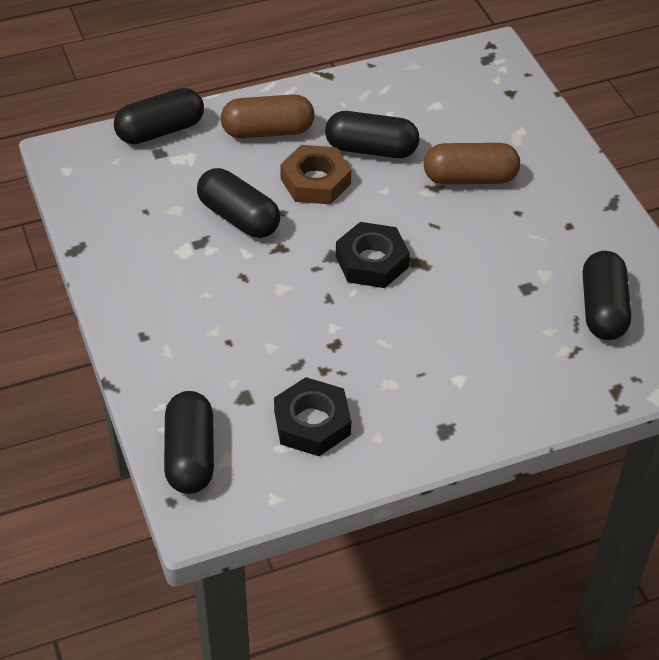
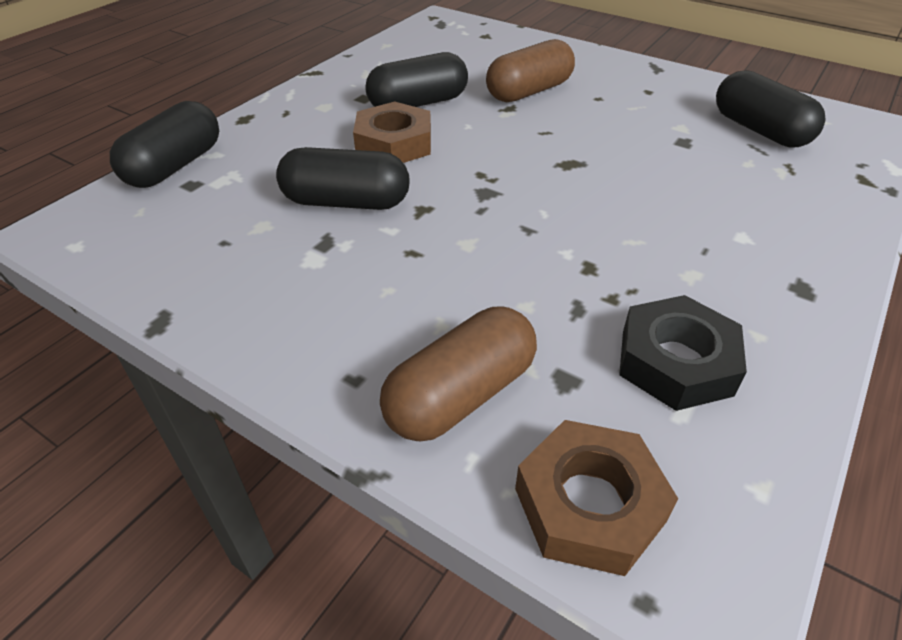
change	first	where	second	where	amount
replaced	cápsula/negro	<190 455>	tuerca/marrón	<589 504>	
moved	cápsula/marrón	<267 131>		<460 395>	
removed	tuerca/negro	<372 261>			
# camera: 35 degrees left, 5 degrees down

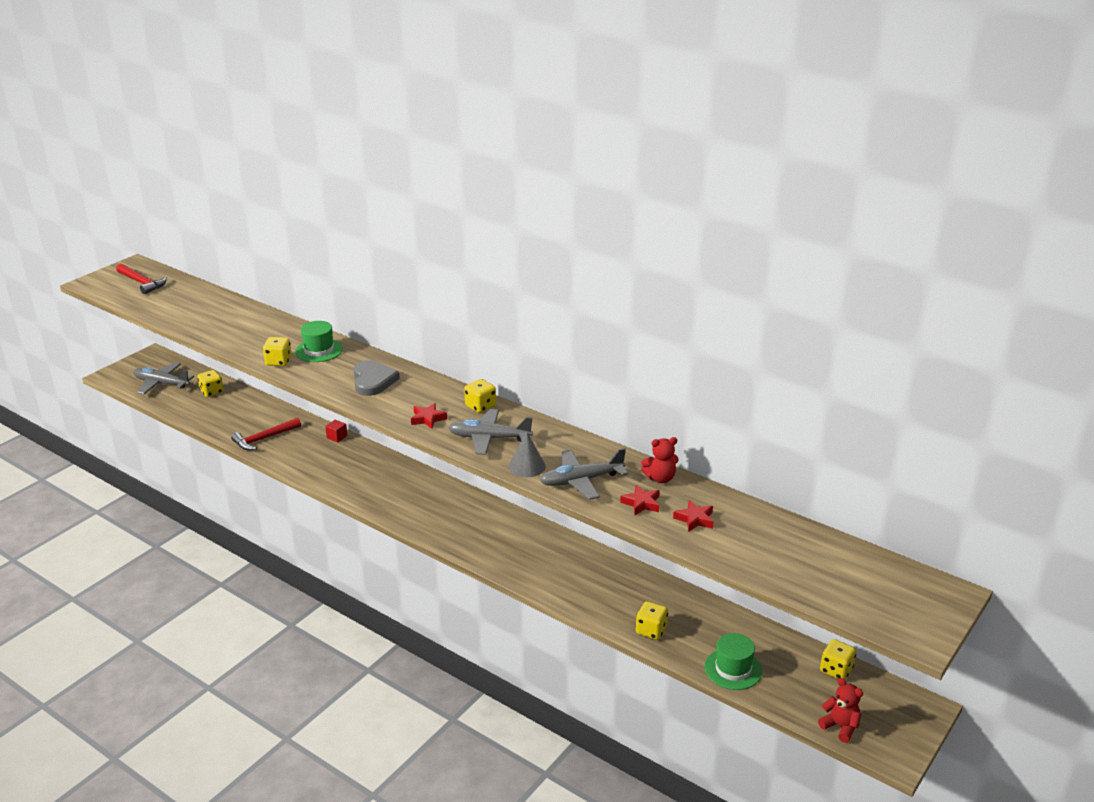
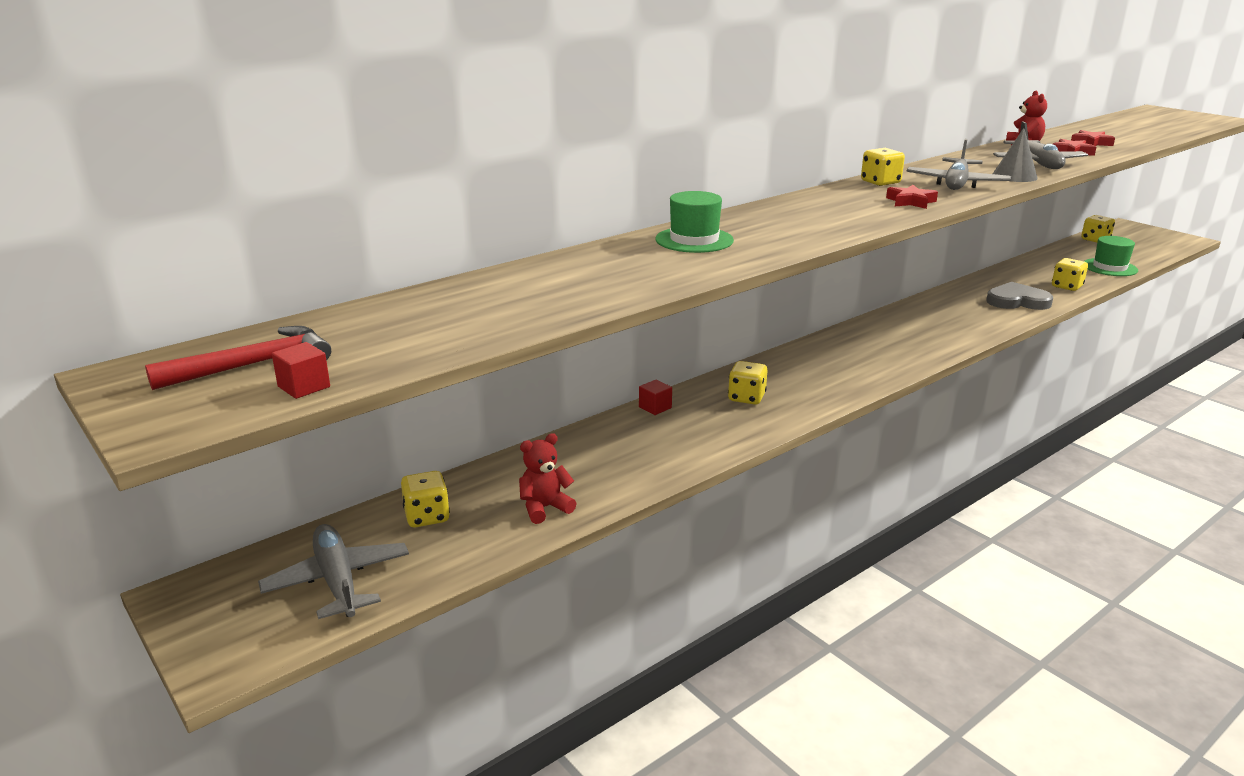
change	first	where	second	where	amount
turned	avión/gris	<161 384>		<337 581>	120 degrees clockwise
removed	martillo/rojo	<264 439>			
moved	dado/amarillo	<278 361>		<746 398>	
moved	corazón/gris	<373 381>		<1017 301>	
moved	osito/rojo	<840 727>		<545 508>	
added			cubo/rojo	<304 387>	
# camera: 75 degrees left, 5 degrees down

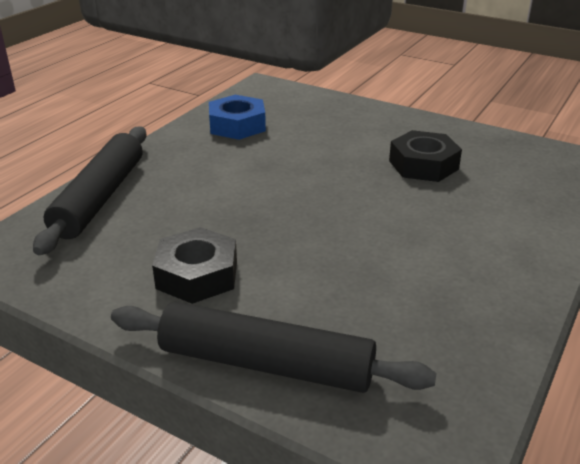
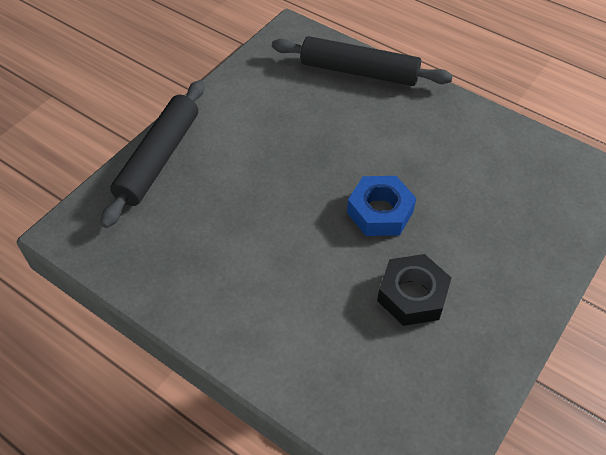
change	first	where	second	where	amount
removed	tuerca/negro	<197 275>			
moved	tuerca/azul	<237 125>		<380 212>	
# camera: 95 degrees right, 20 degrees up

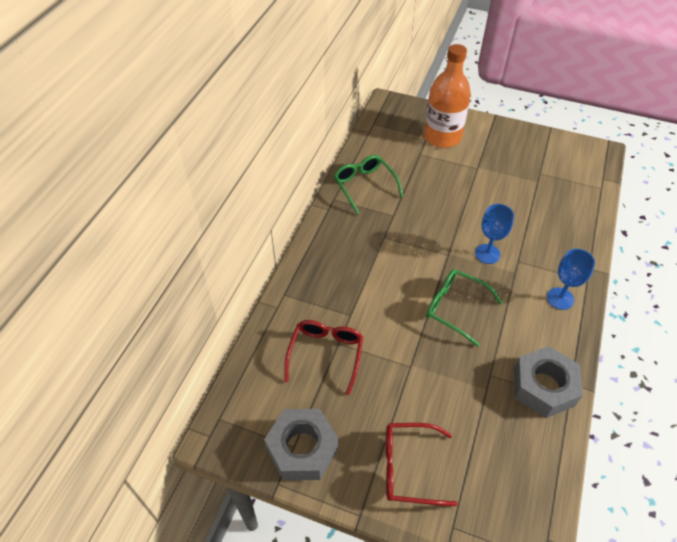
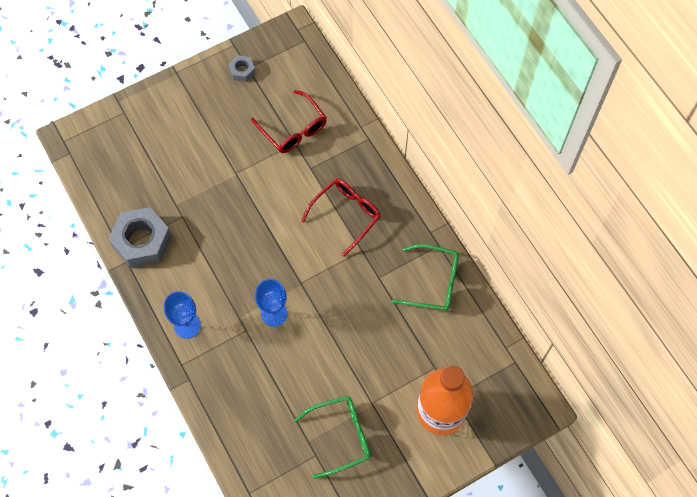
change	first	where	second	where	amount
resized	tuerca/gris	<302 448>		<242 71>	x0.48
moved	gafas/rojo	<408 467>		<346 215>	
moved	gafas/verde	<455 308>		<341 436>	
# camera: 130 degrees right, 15 degrees up

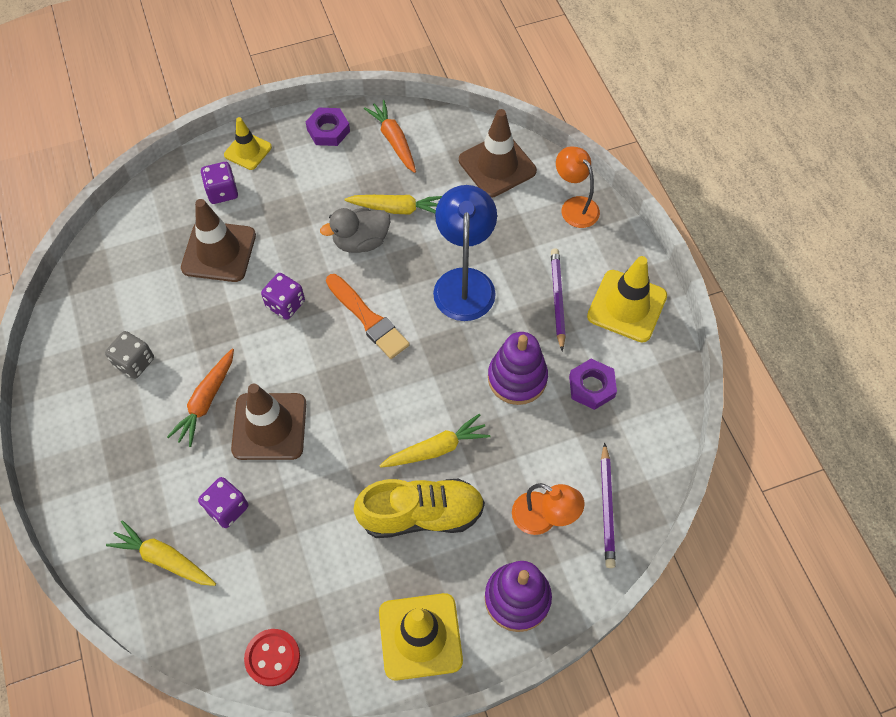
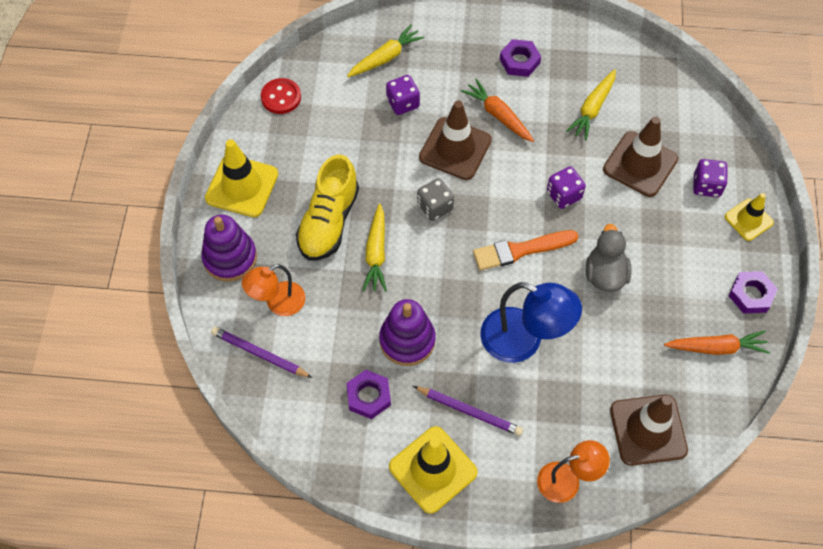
change	first	where	second	where	amount
moved	dado/gris	<134 362>		<435 207>	
moved	zanahoria/amarillo	<397 209>		<592 109>	
added			tuerca/morado	<519 61>	
# camera: 115 degrees right, 0 degrees up

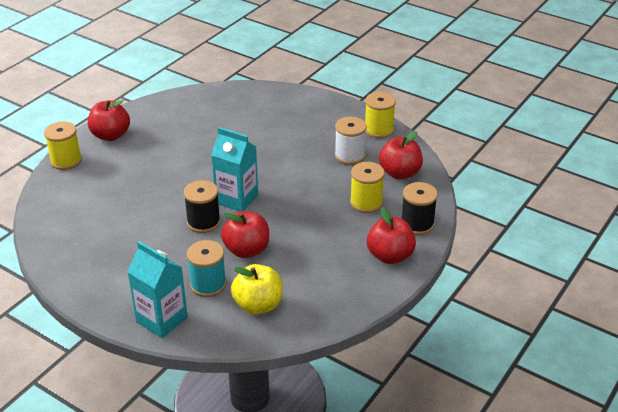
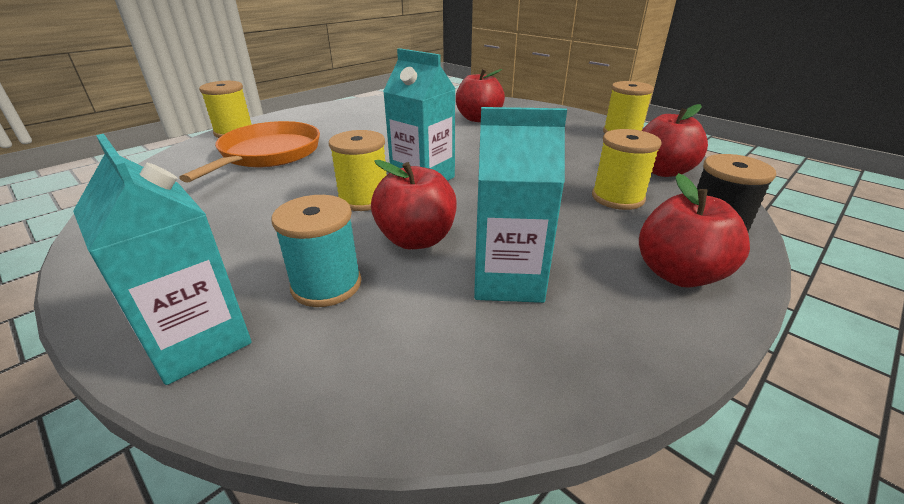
change	first	where	second	where	amount
moved	manzana/rojo	<111 135>		<478 119>	
recoloured	carrete/negro	<203 222>	carrete/amarillo	<364 199>	
removed	manzana/amarillo	<258 305>			
removed	carrete/blanco	<349 156>			
added			sartén/naranja	<268 154>	
added			cartón de leche/turquesa	<508 280>	
# camera: 10 degrees right, 5 degrees down

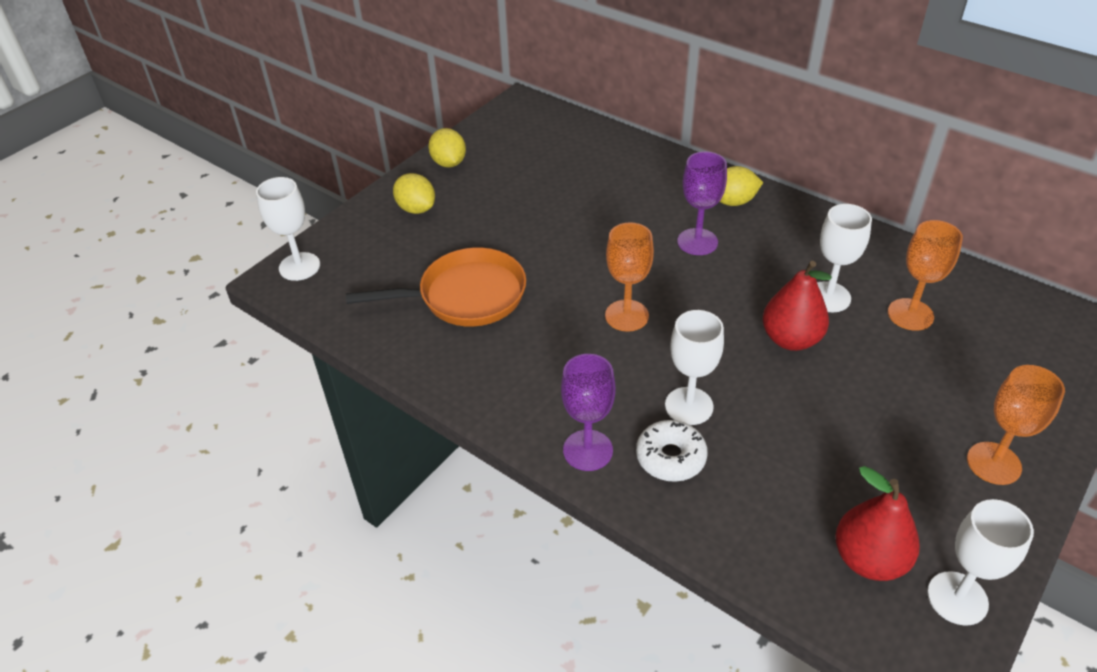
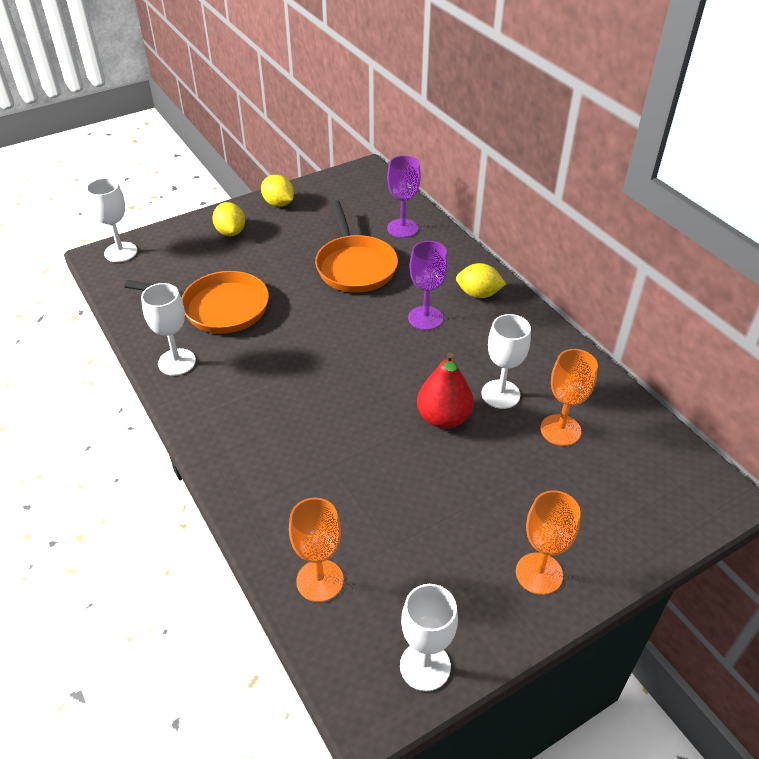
change	first	where	second	where	amount
turned	limón/amarillo	<449 163>		<278 203>	45 degrees counterclockwise
moved	copa/morado	<588 450>		<402 228>	
moved	copa/naranja	<626 315>		<320 580>	
removed	rosquilla/blanco	<670 457>			
moved	copa/blanco	<689 406>		<177 362>	
removed	pera/rojo	<869 559>			
added			sartén/naranja	<355 266>	
# camera: 20 degrees right, 0 degrees up

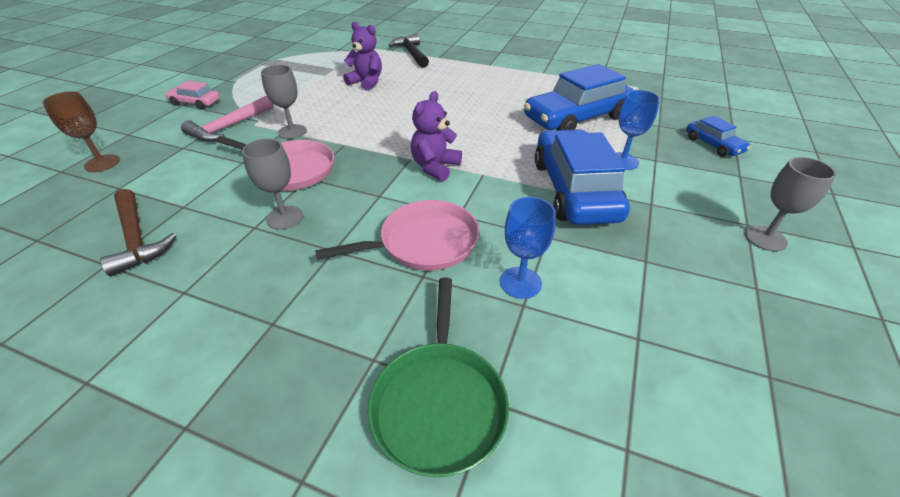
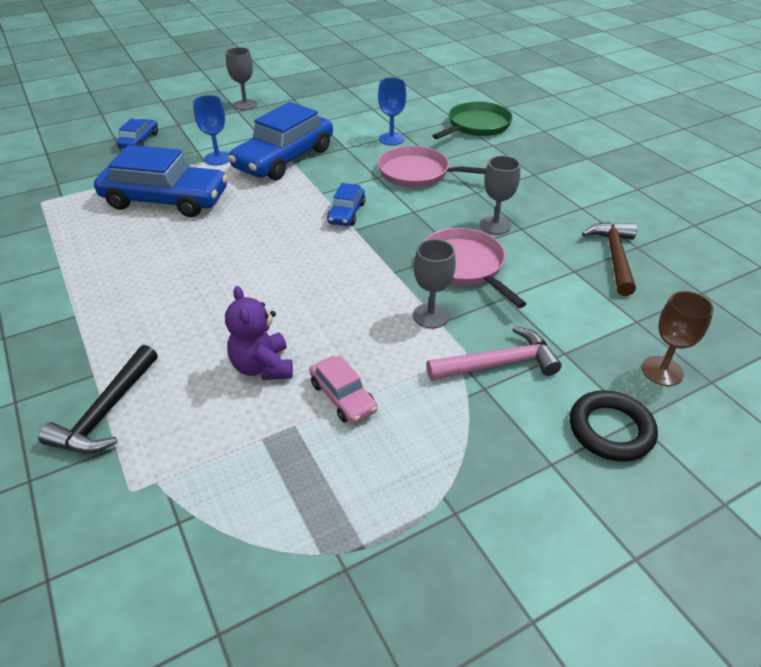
change	first	where	second	where	amount
moved	coche/rosa	<195 103>		<343 397>	
replaced	osito/morado	<435 167>	coche/azul	<346 213>	
added			anillo/negro	<610 430>	
# camera: 140 degrees left, 0 degrees up

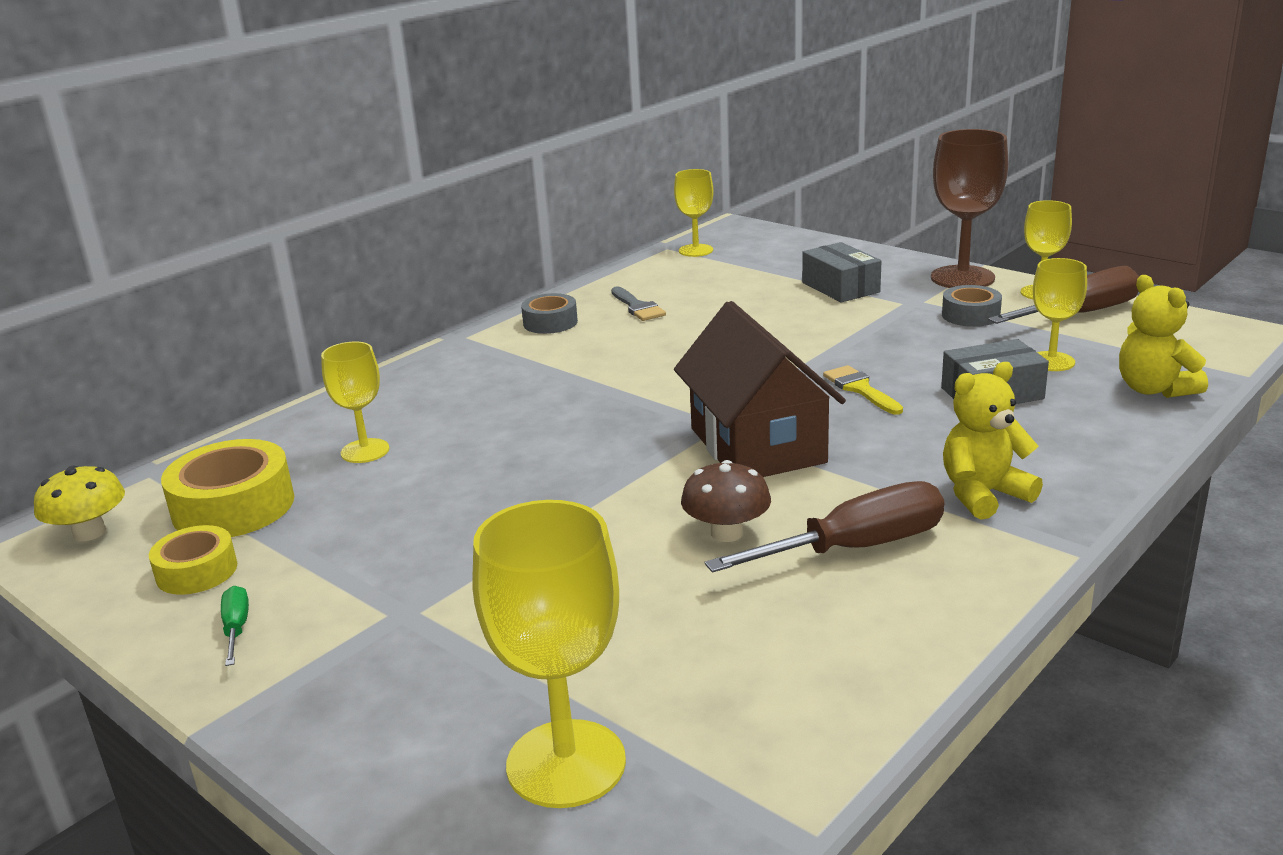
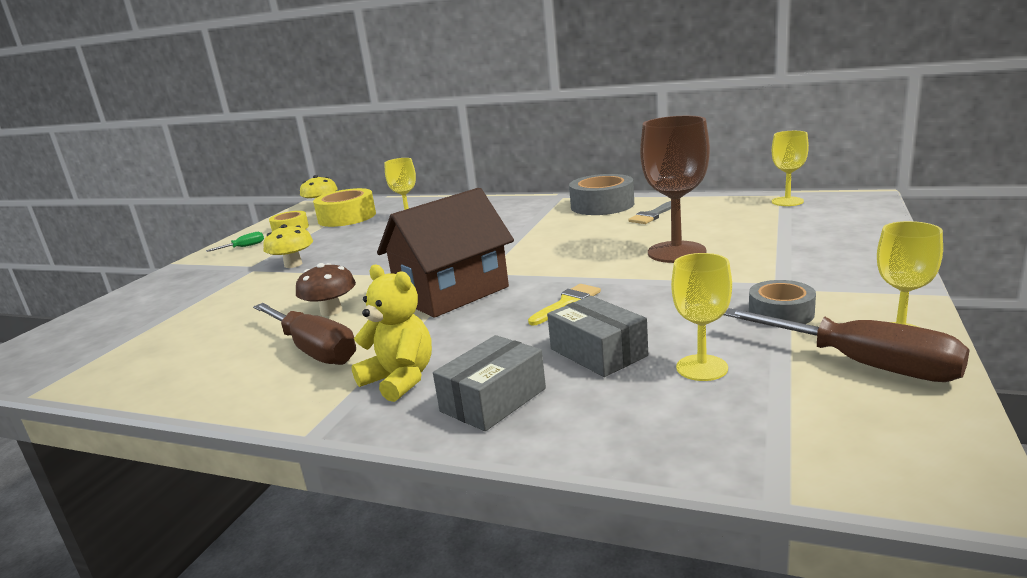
change	first	where	second	where	amount
removed	copa/amarillo	<566 763>			
resized	cinta adhesiva/gris	<550 322>		<602 205>	x1.65
moved	caja/gris	<840 287>		<493 400>	
moved	copa/marrón	<962 278>		<676 252>	
removed	osito/amarillo	<1154 389>			
added			seta/amarillo	<293 264>	
# camera: 70 degrees right, 5 degrees down

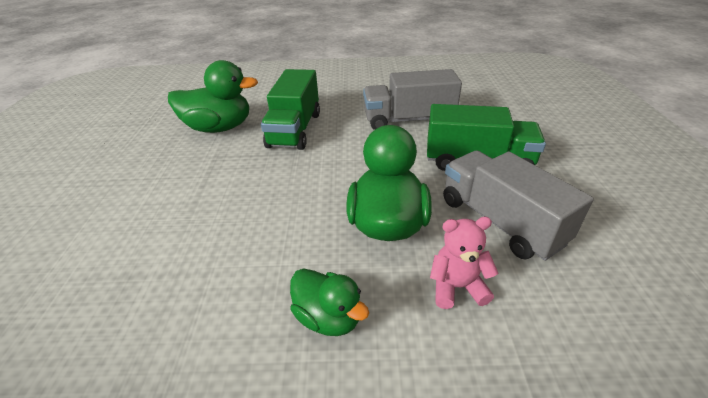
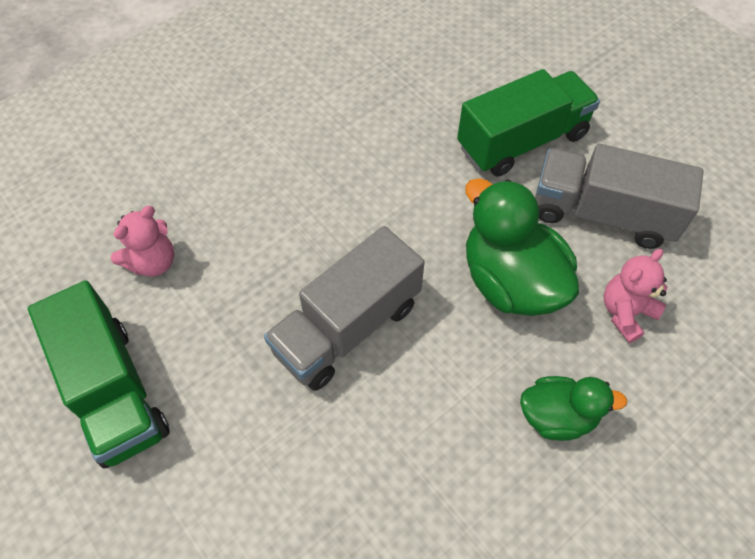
change	first	where	second	where	amount
replaced	pato/verde	<219 128>	osito/rosa	<153 262>	
moved	camión/verde	<295 130>		<113 391>	
moved	camión/gris	<408 120>		<347 327>	
# camera: 40 degrees left, 20 degrees up

